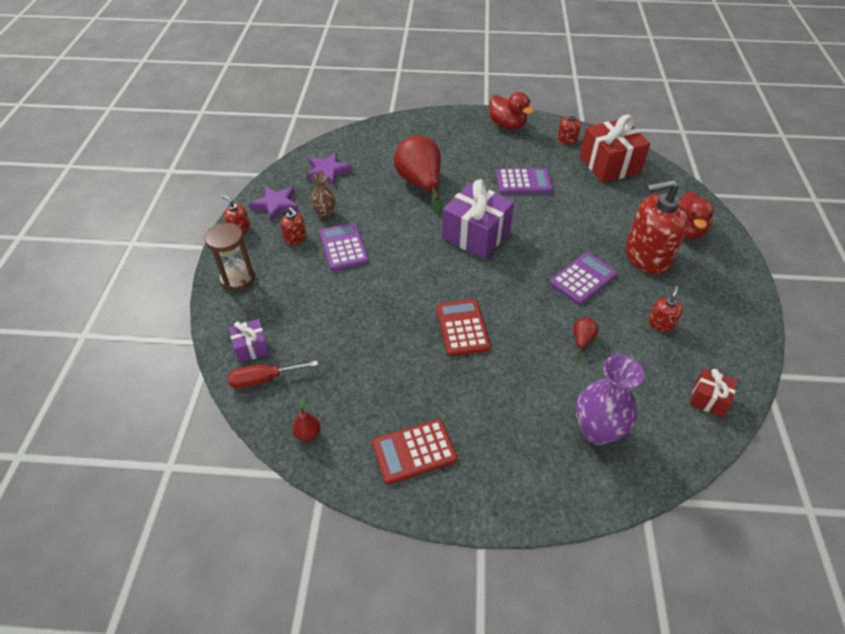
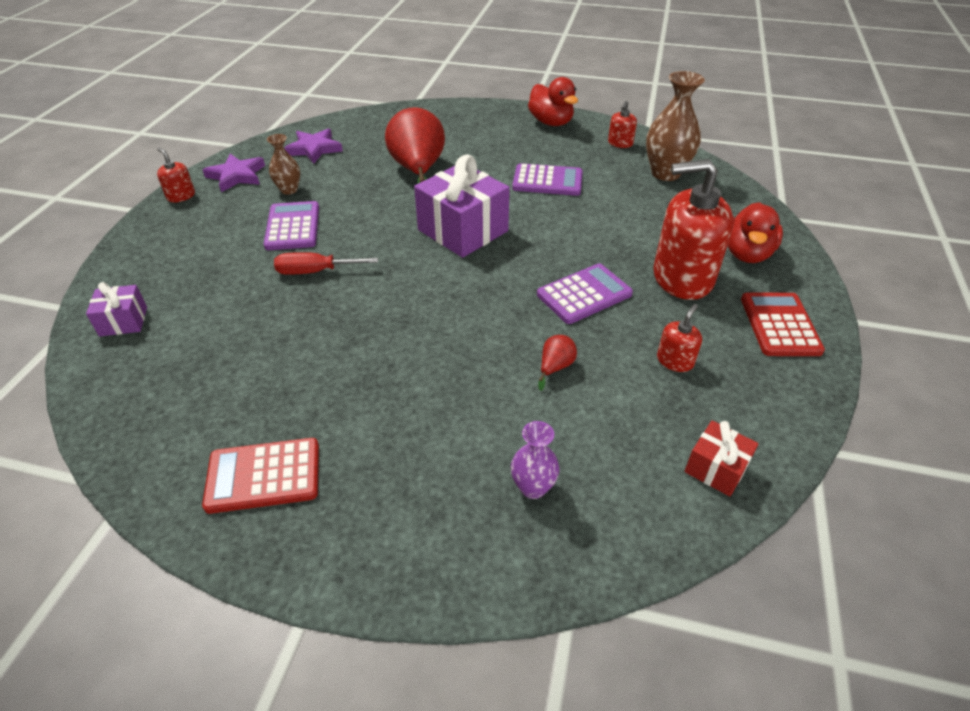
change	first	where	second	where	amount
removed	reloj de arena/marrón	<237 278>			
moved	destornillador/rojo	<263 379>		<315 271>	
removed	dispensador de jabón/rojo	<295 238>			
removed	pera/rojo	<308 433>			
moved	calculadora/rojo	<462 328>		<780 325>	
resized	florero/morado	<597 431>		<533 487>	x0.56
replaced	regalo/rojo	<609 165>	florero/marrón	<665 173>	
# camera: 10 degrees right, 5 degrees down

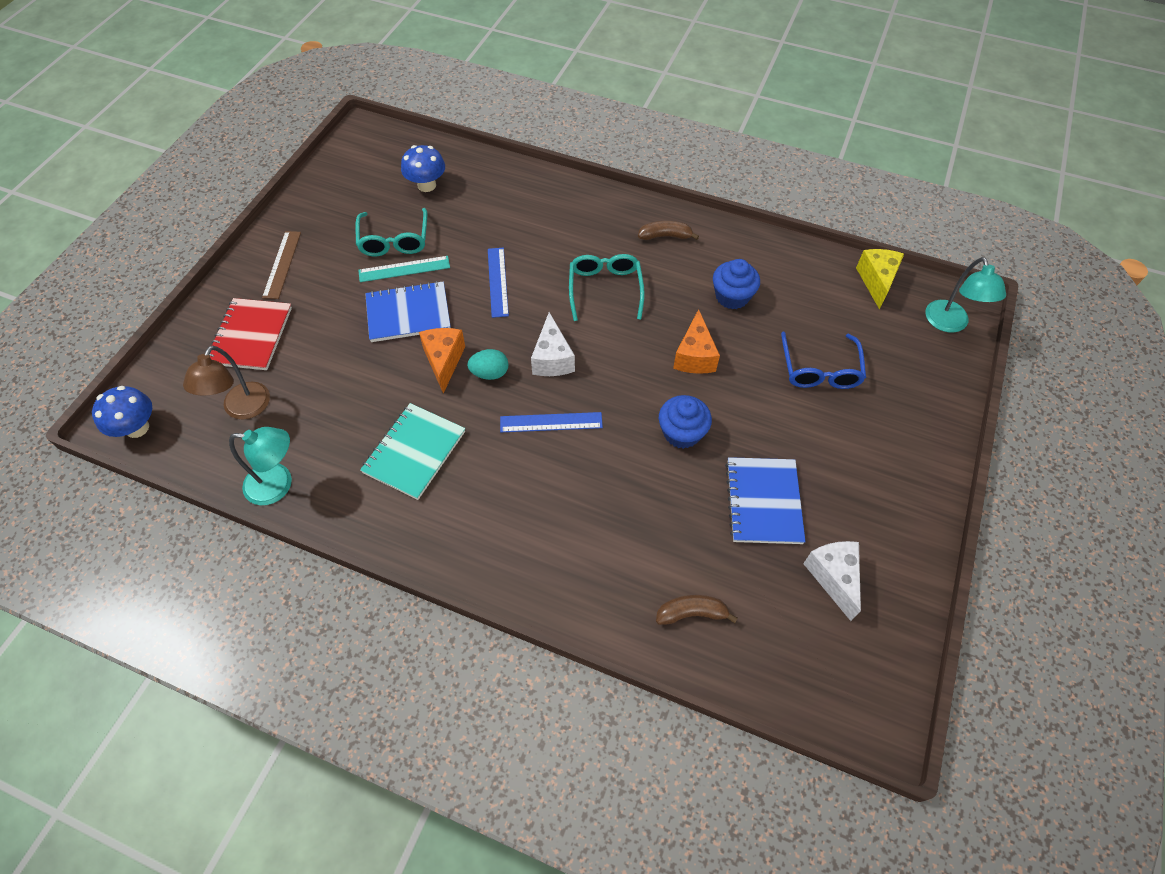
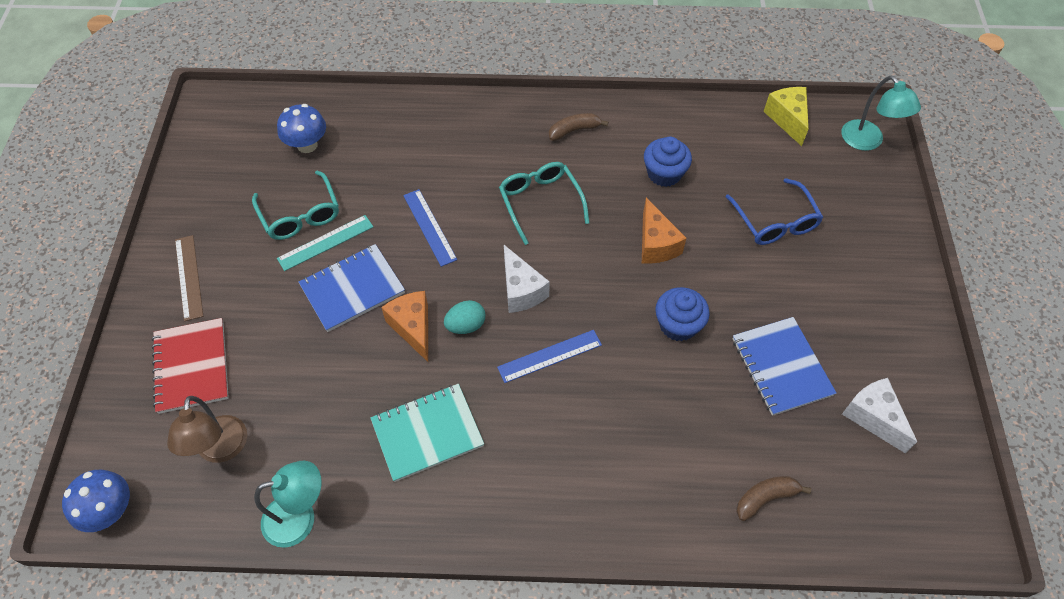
change	first	where	second	where	amount
turned	cuaderno/turquesa	<414 452>		<427 433>	60 degrees clockwise
# camera: 20 degrees left, 0 degrees up

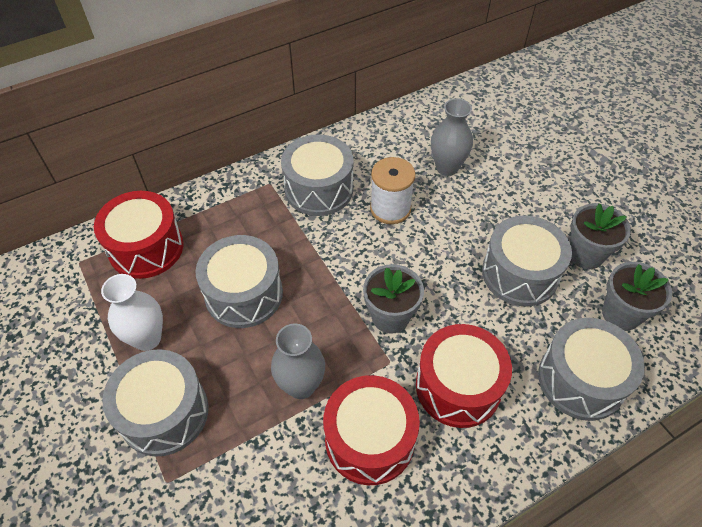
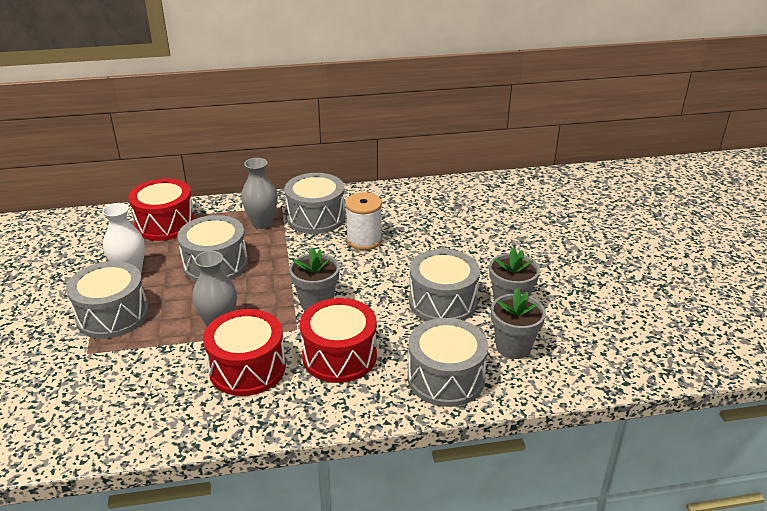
change	first	where	second	where	amount
moved	florero/gris	<447 167>		<262 223>	
# camera: 20 degrees right, 20 degrees down

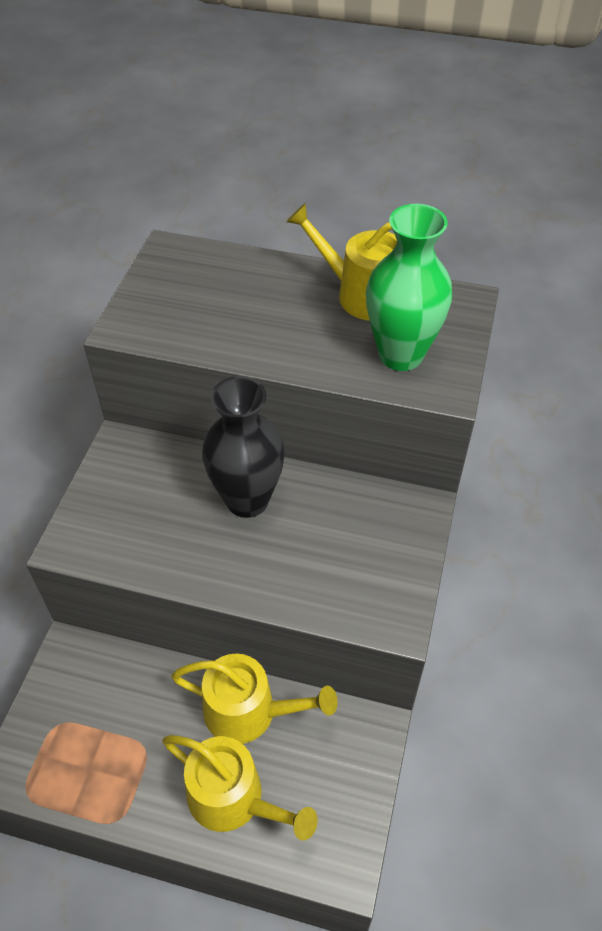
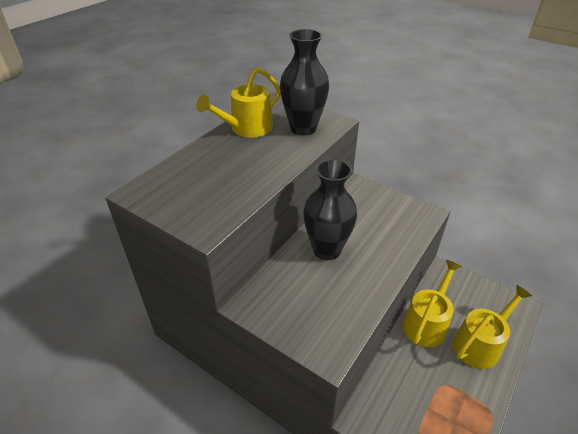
change	first	where	second	where	amount
recoloured	florero/verde	<400 355>	florero/negro	<303 128>	
# camera: 70 degrees left, 10 degrees down

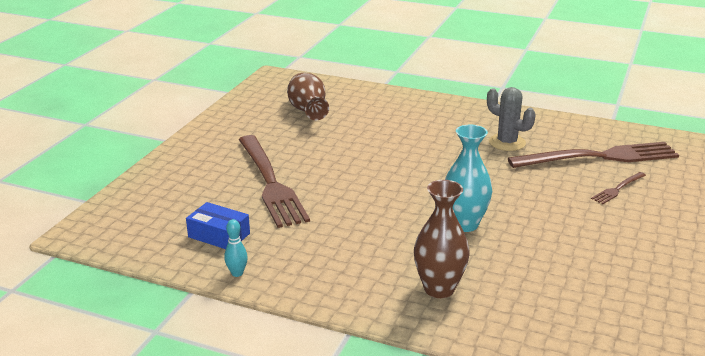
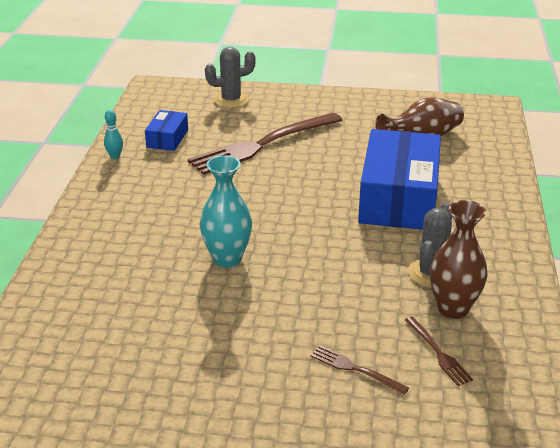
change	first	where	second	where	amount
moved	florero/marrón	<439 289>		<453 308>	
resized	tenedor/marrón	<601 157>		<439 353>	x0.43
added			cactus/gris	<231 100>	
added			caja/azul	<399 198>	
# camera: 75 degrees right, 5 degrees up

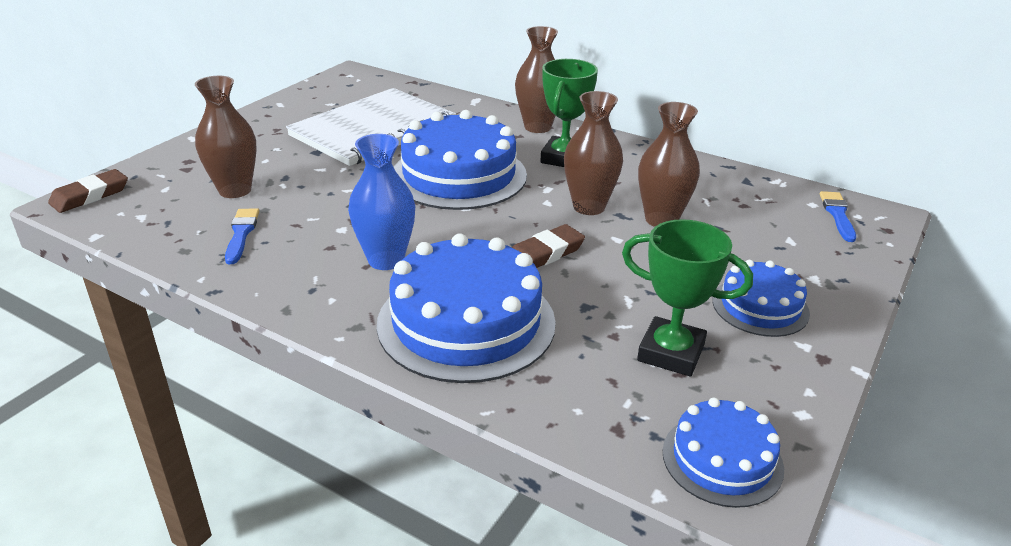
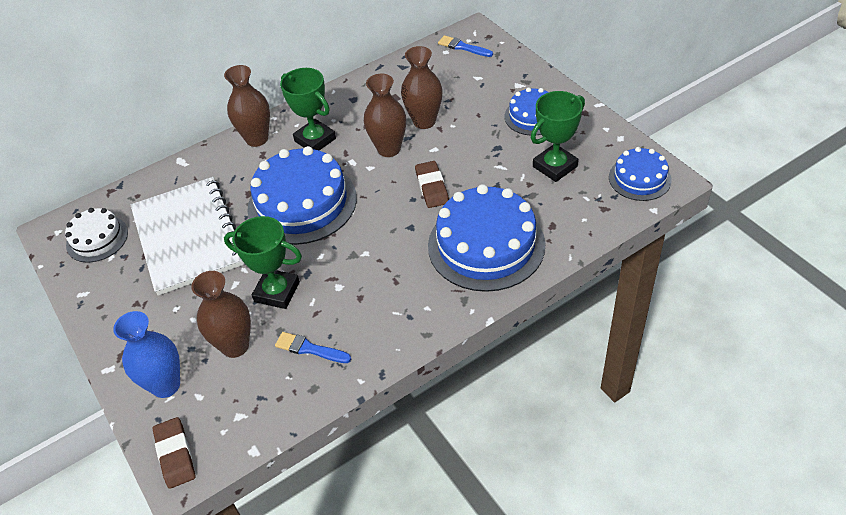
change	first	where	second	where	amount
moved	florero/azul	<386 260>		<166 385>	
added			tarta/blanco	<97 239>	
added			trofeo/verde	<277 292>	
# camera: 60 degrees left, 15 degrees up

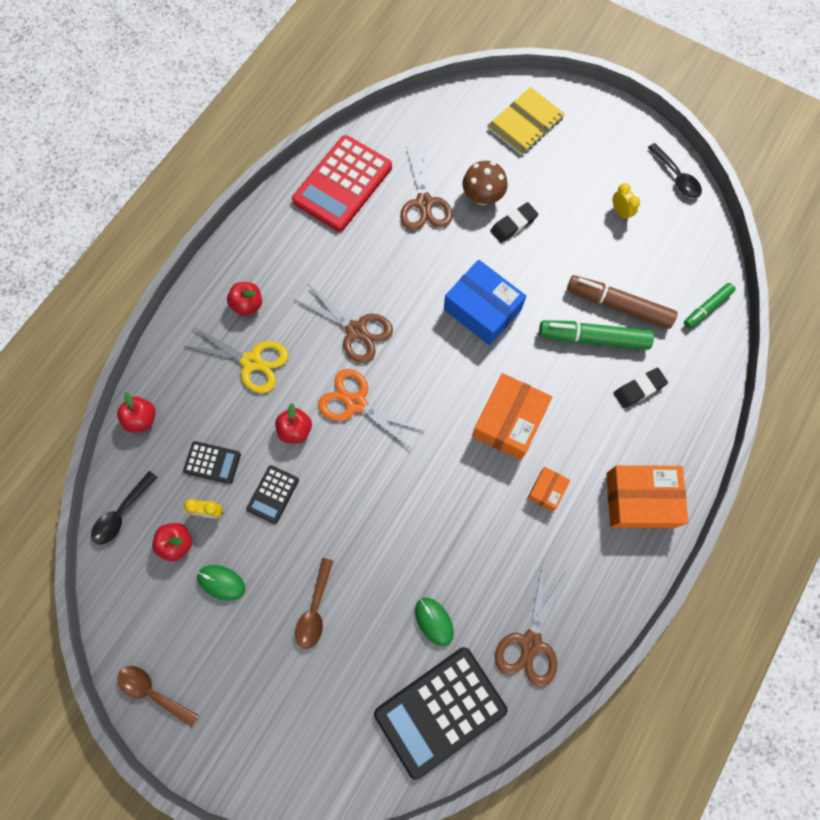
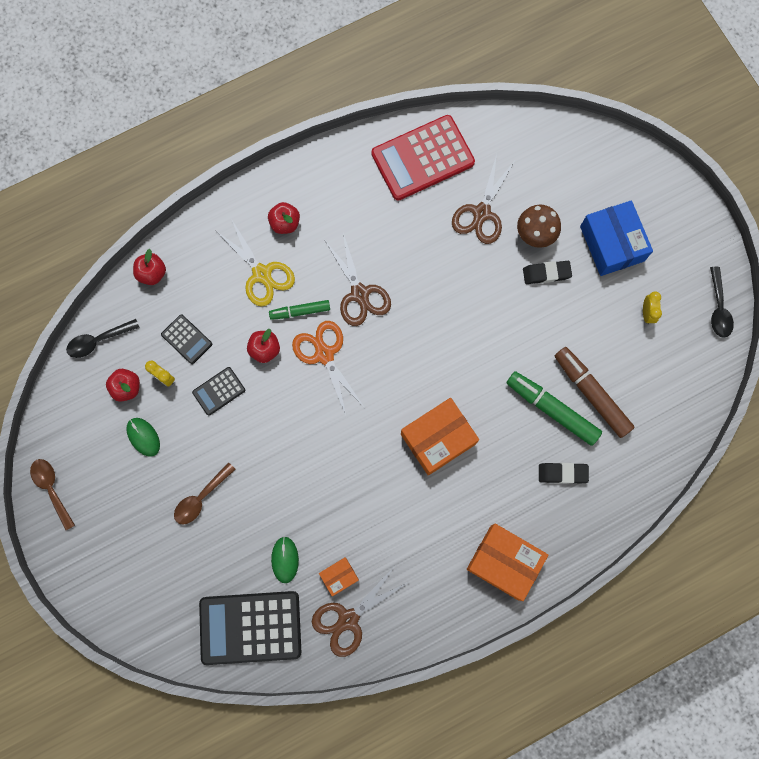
change	first	where	second	where	amount
moved	caja/azul	<482 309>		<612 243>	
removed	cuaderno/amarillo	<525 123>			
moved	caja/naranja	<547 490>		<339 576>	
moved	rotulador/verde	<707 308>		<300 311>	
# camera: 30 degrees right, 5 degrees up

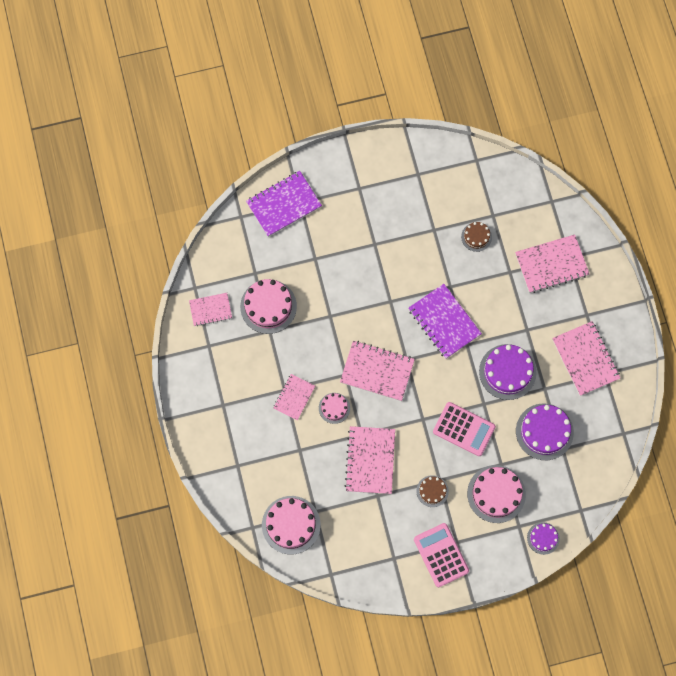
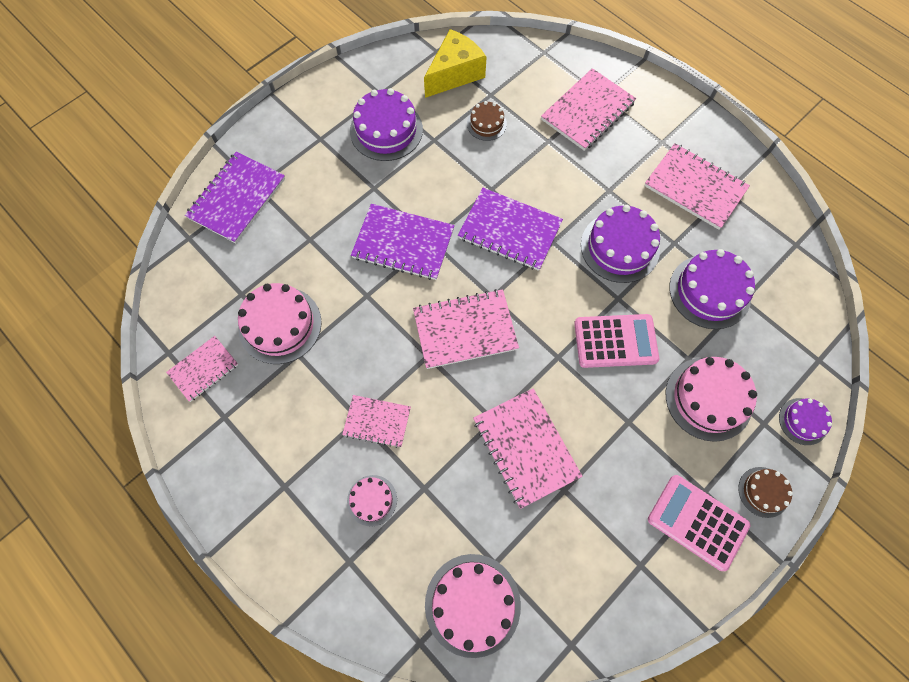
change	first	where	second	where	amount
turned	cuaderno/rosa	<294 397>		<377 421>	75 degrees counterclockwise
moved	tarta/rosa	<334 408>		<372 500>	
moved	tarta/marrón	<432 491>		<763 492>	
added			tarta/morado	<386 130>	
added			cuaderno/morado	<403 243>	
added			queso/amarillo	<455 73>	
# camera: 30 degrees left, 5 degrees down

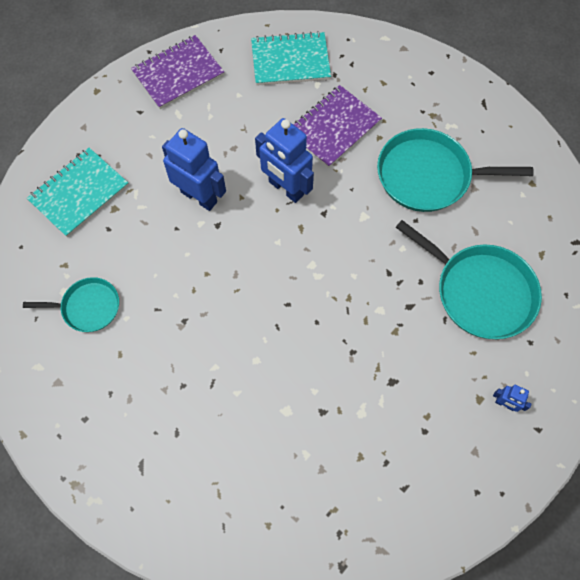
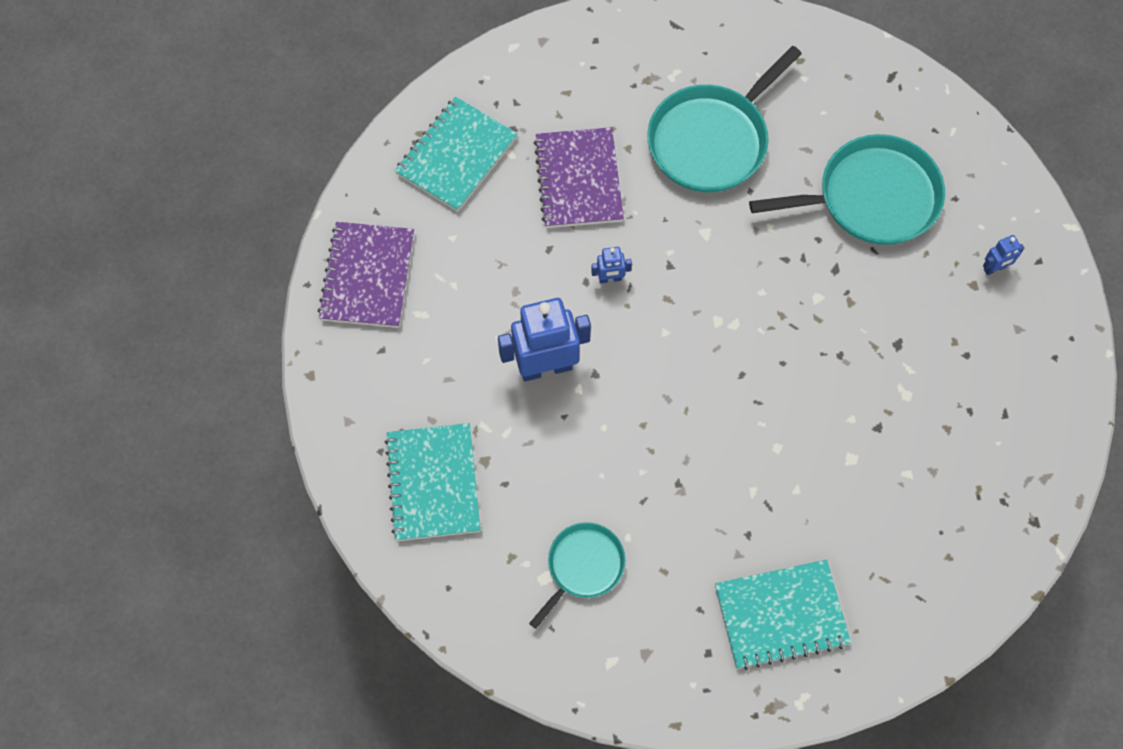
change	first	where	second	where	amount
resized	robot/azul	<286 188>		<610 279>	x0.45
added			cuaderno/turquesa	<781 615>	
# camera: 50 degrees left, 0 degrees up

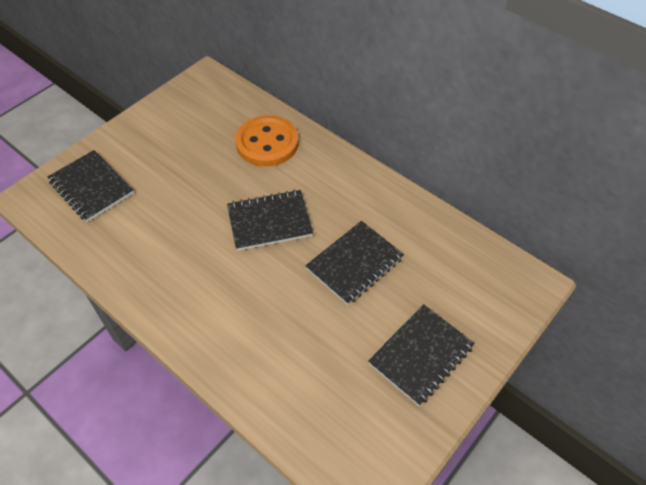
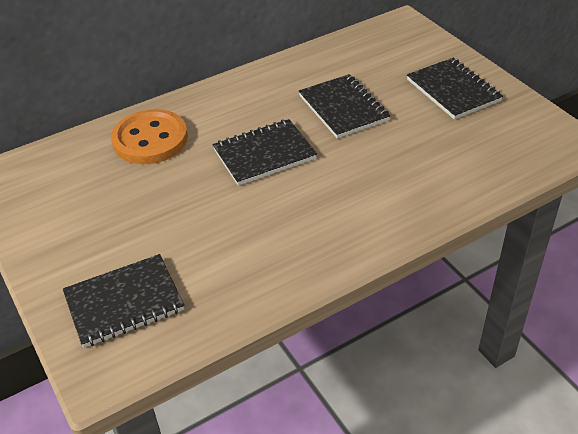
change	first	where	second	where	amount
turned	cuaderno/negro	<269 221>		<264 154>	60 degrees clockwise
# camera: 70 degrees left, 10 degrees down

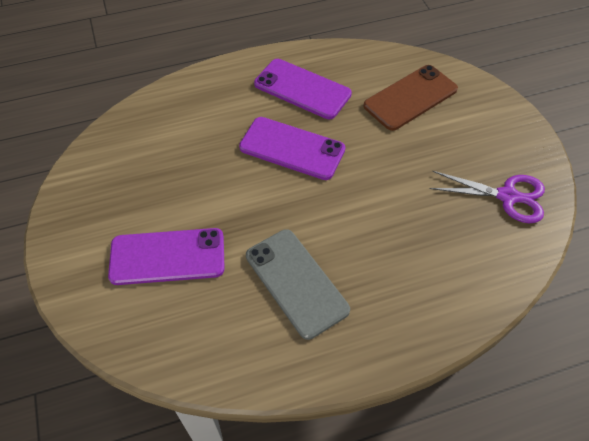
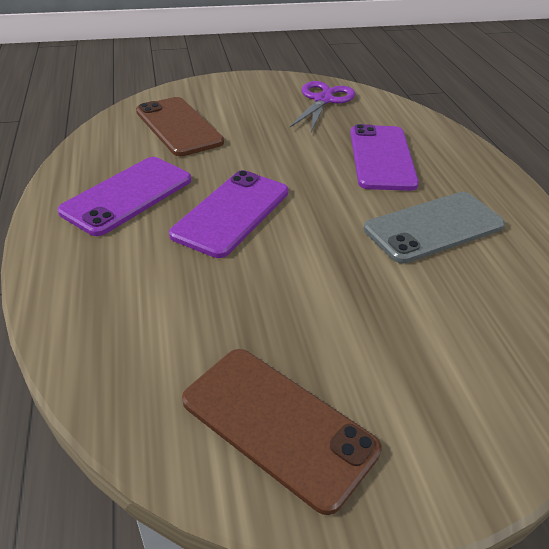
change	first	where	second	where	amount
moved	móvil/morado	<167 256>		<381 157>	
added			móvil/marrón	<278 424>	
# camera: 85 degrees left, 15 degrees down

